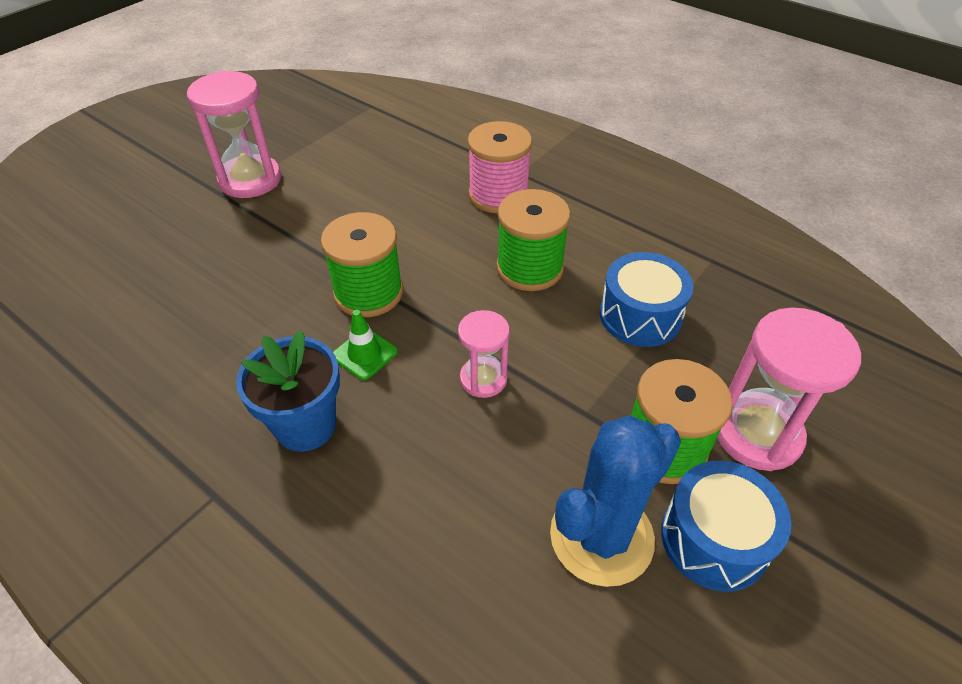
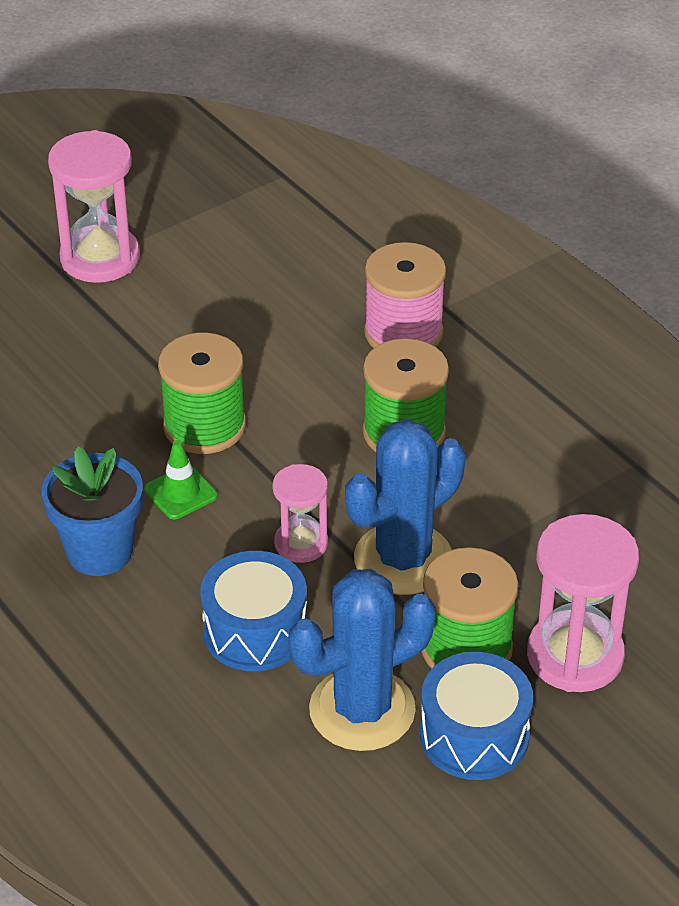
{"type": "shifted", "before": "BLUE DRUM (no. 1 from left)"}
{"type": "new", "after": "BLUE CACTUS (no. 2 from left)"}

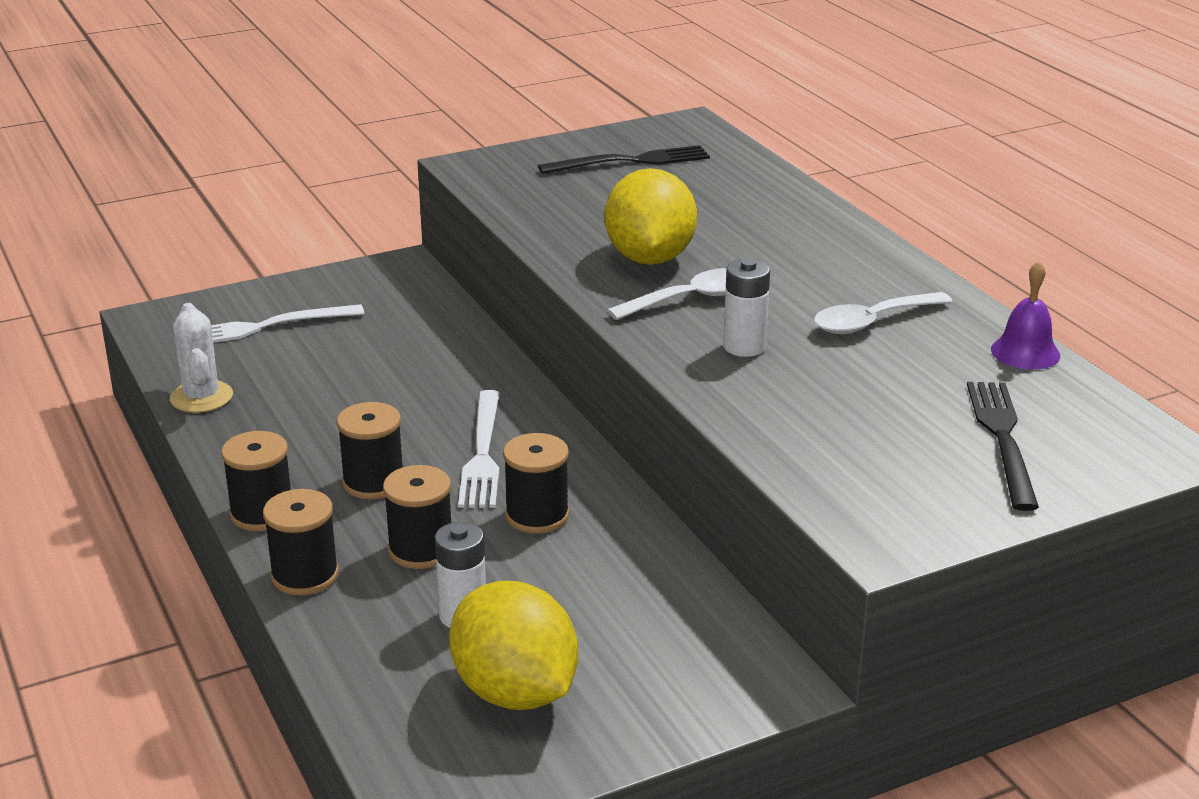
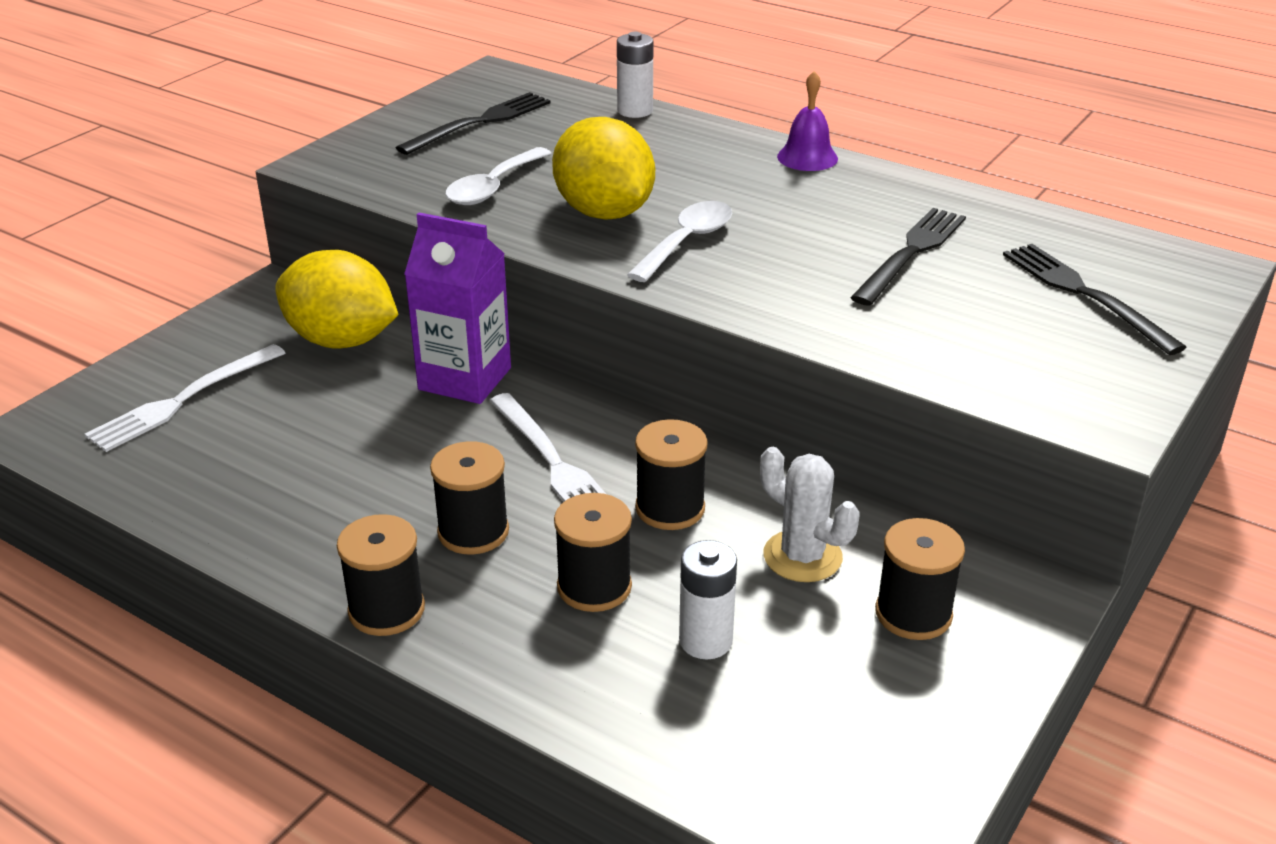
{"type": "shifted", "before": "YELLOW LEMON (no. 1 from left)"}
{"type": "new", "after": "PURPLE CARTON"}
{"type": "shifted", "before": "WHITE SPOON (no. 2 from left in the first image)", "after": "WHITE SPOON (no. 1 from left)"}
{"type": "shifted", "before": "WHITE BATTERY (no. 2 from left in the first image)", "after": "WHITE BATTERY (no. 1 from left)"}
{"type": "shifted", "before": "WHITE CACTUS"}
{"type": "shifted", "before": "PURPLE BELL"}
{"type": "new", "after": "BLACK FORK (no. 2 from left)"}
{"type": "shifted", "before": "BLACK SPOOL (no. 2 from left in the first image)", "after": "BLACK SPOOL (no. 5 from left)"}

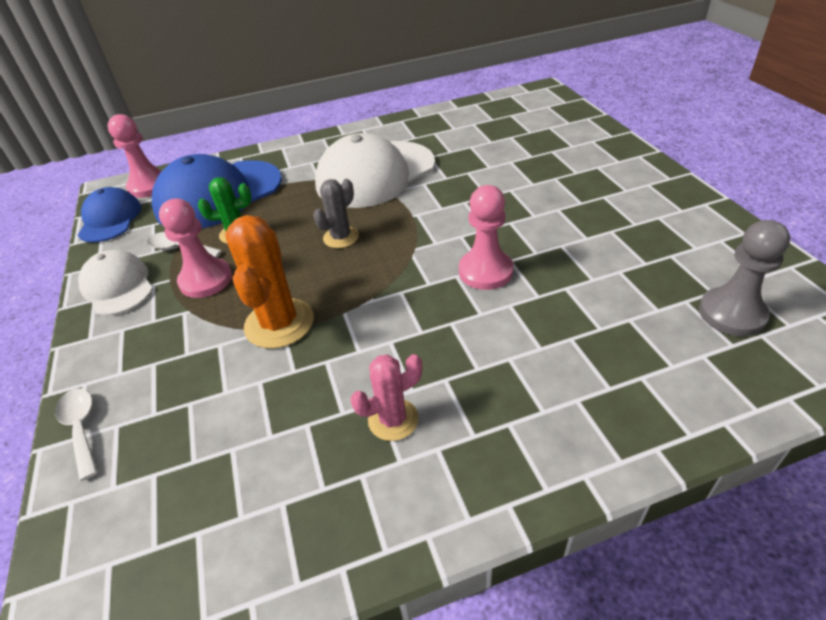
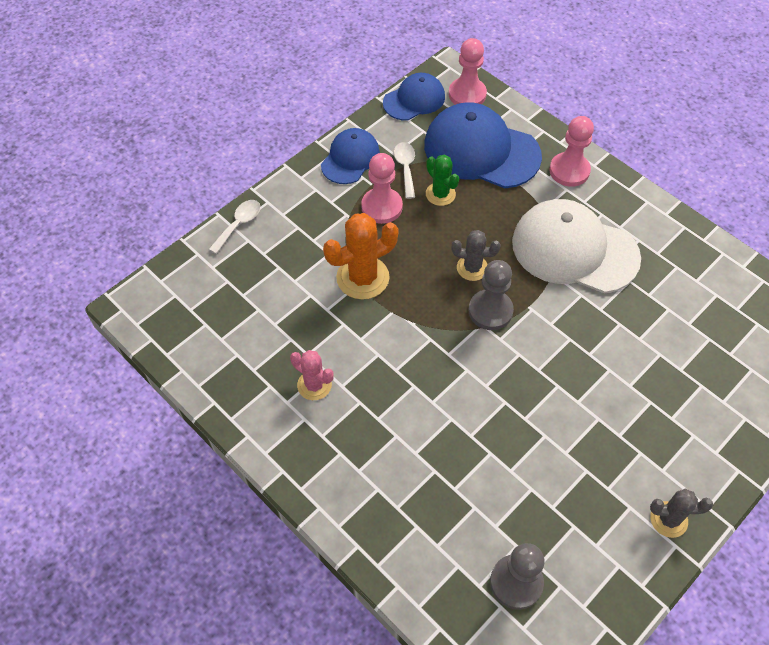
{"type": "repainted", "before": "WHITE CAP (no. 1 from left)", "after": "BLUE CAP (no. 1 from left)"}
{"type": "new", "after": "GREY PAWN (no. 1 from left)"}
{"type": "shifted", "before": "PINK PAWN (no. 3 from left)"}
{"type": "new", "after": "GREY CACTUS (no. 2 from left)"}

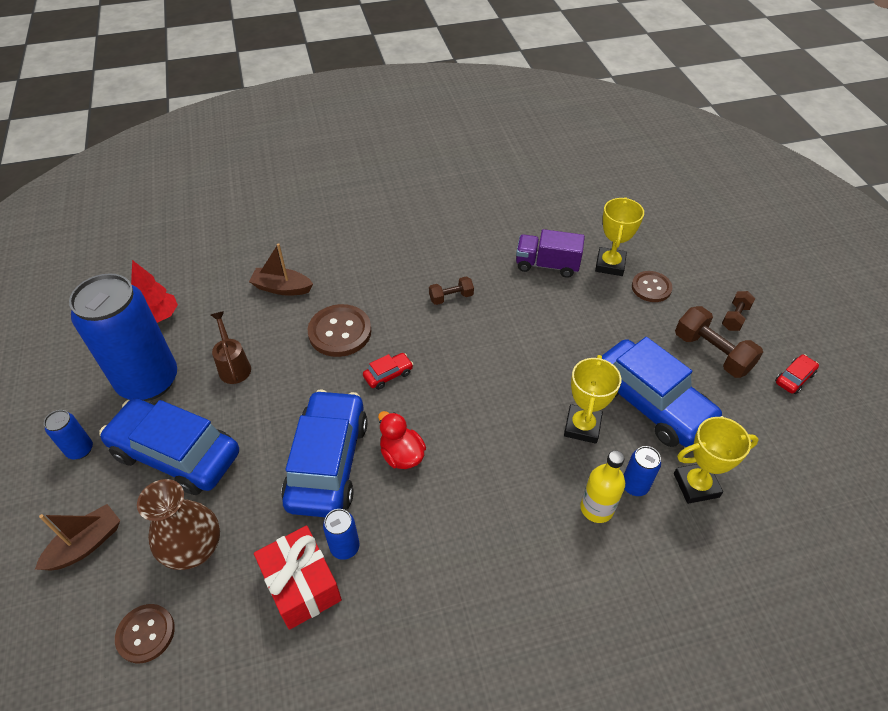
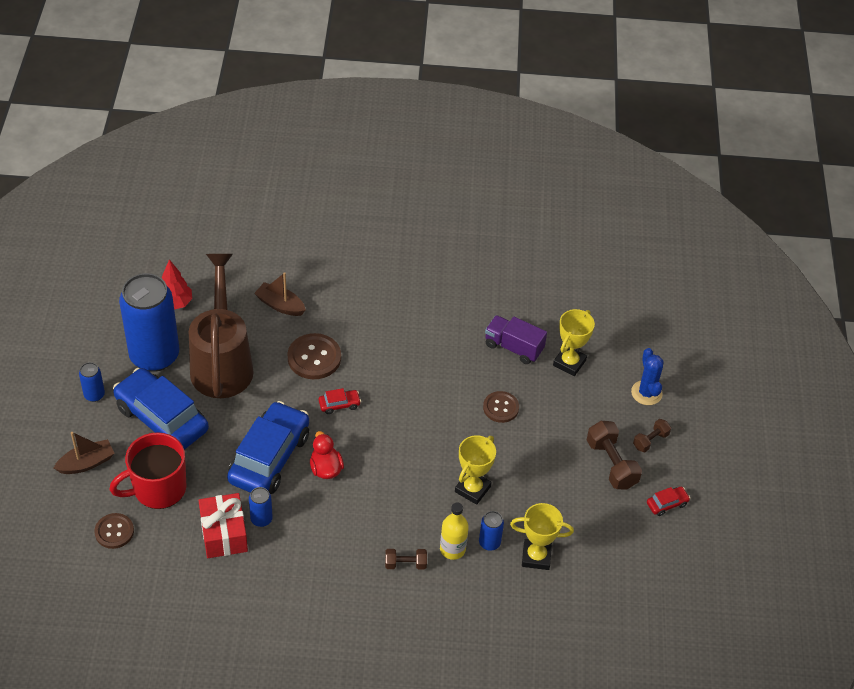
{"type": "swapped", "before": "BROWN VASE", "after": "RED MUG"}
{"type": "scaled", "before": "BROWN WATERING CAN", "scale": 2.4}
{"type": "shifted", "before": "BROWN DUMBBELL (no. 1 from left)"}
{"type": "shifted", "before": "BROWN BUTTON (no. 3 from left)"}
{"type": "new", "after": "BLUE CACTUS"}
{"type": "gone", "before": "BLUE CAR (no. 3 from left)"}

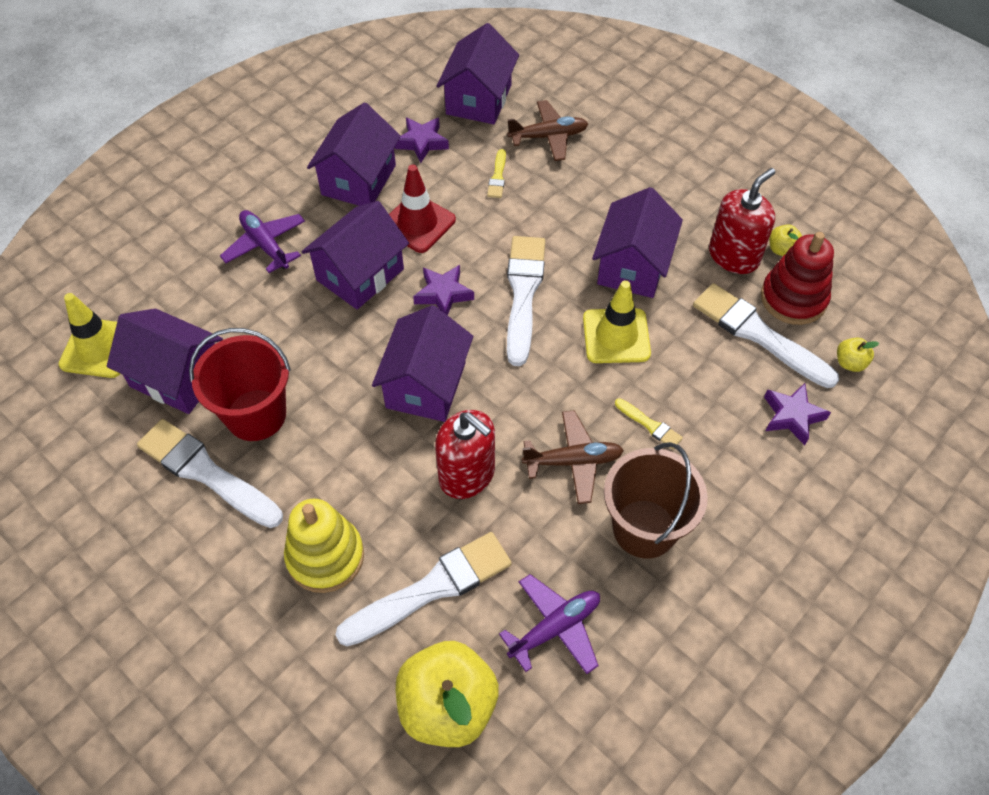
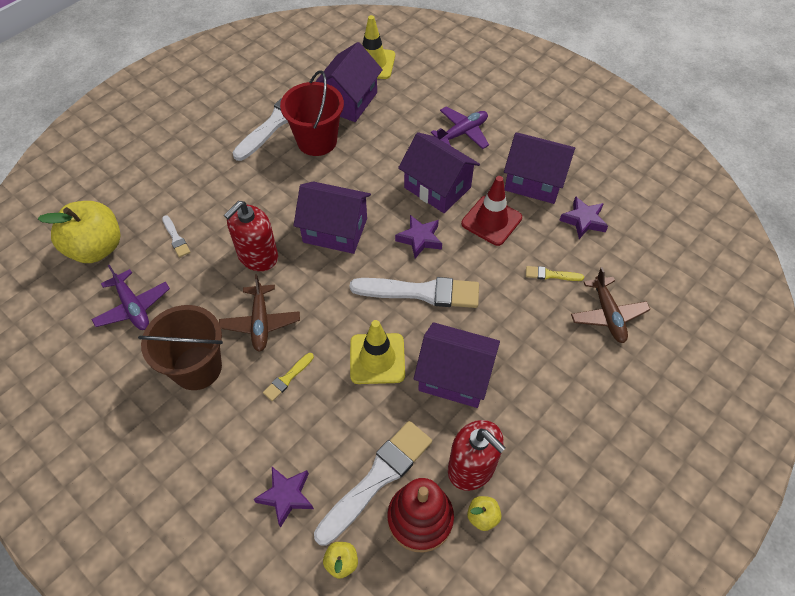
{"type": "scaled", "before": "WHITE BRUSH (no. 2 from left in the first image)", "scale": 0.46}
{"type": "gone", "before": "YELLOW STACKING TOY"}
{"type": "gone", "before": "PURPLE HOUSE (no. 5 from left)"}

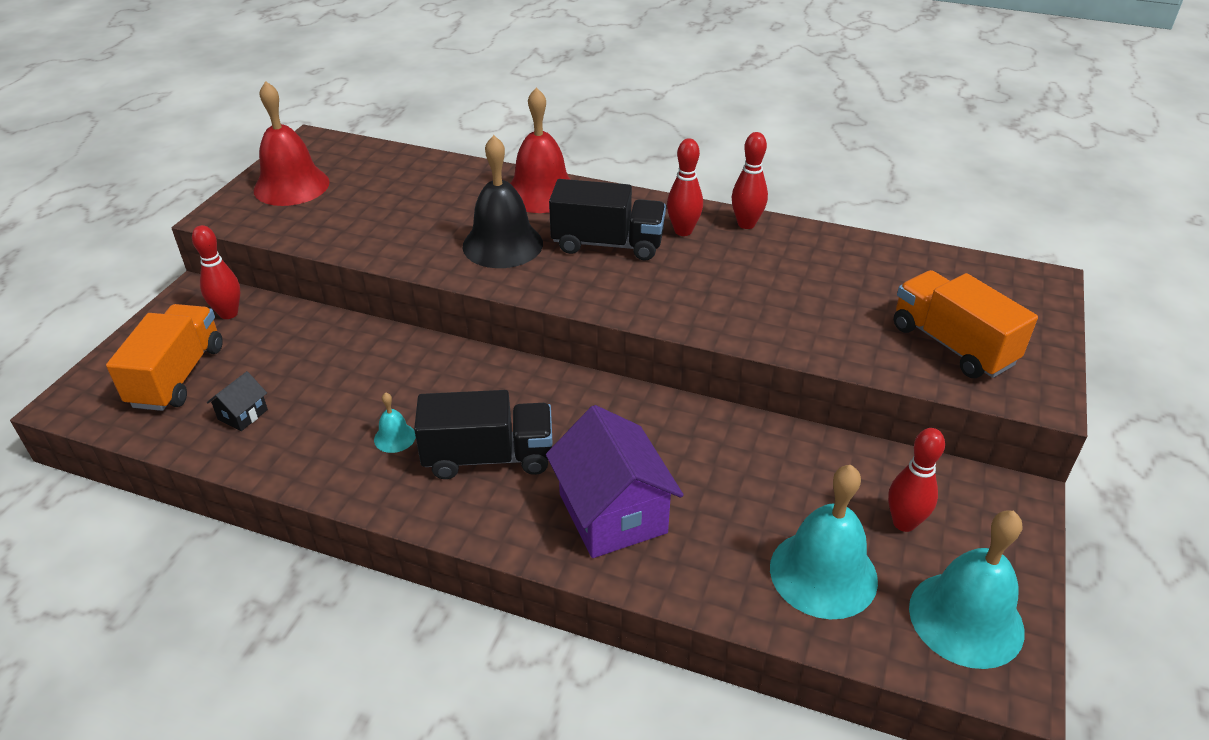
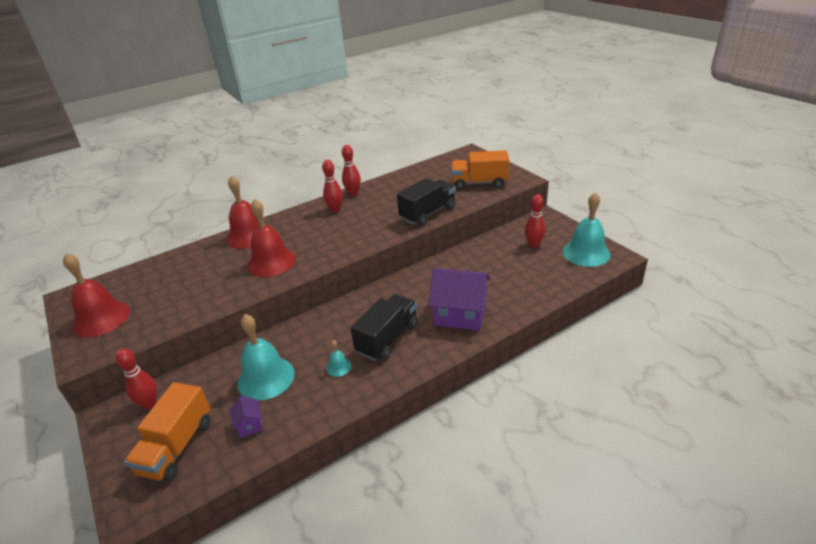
{"type": "rotated", "before": "ORANGE TRUCK (no. 1 from left)", "turn": -120}
{"type": "repainted", "before": "BLACK HOUSE", "after": "PURPLE HOUSE (no. 1 from left)"}
{"type": "shifted", "before": "TURQUOISE BELL (no. 2 from left in the first image)", "after": "TURQUOISE BELL (no. 1 from left)"}
{"type": "repainted", "before": "BLACK BELL", "after": "RED BELL (no. 3 from left)"}
{"type": "shifted", "before": "BLACK TRUCK (no. 2 from left)"}

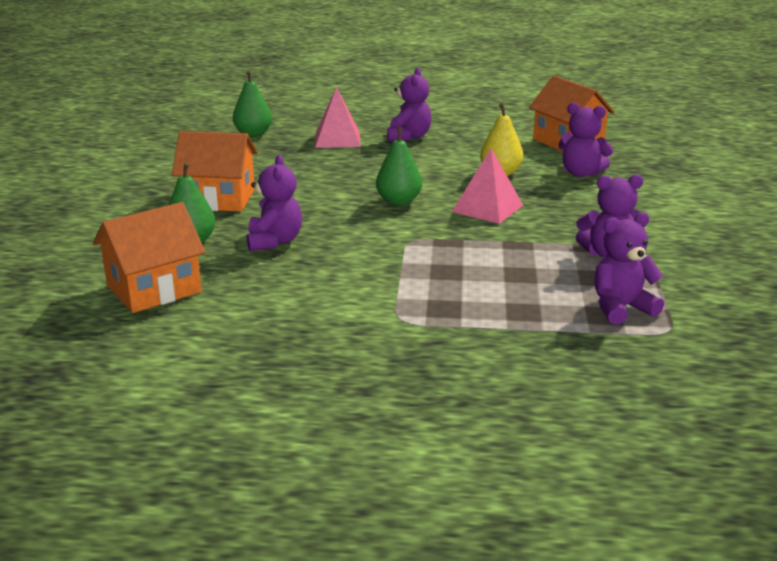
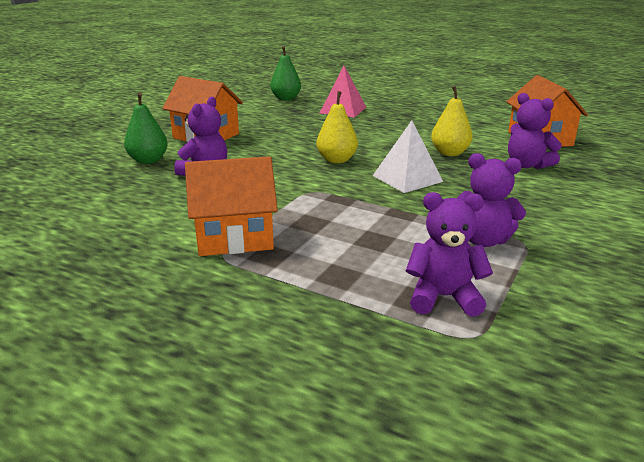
{"type": "shifted", "before": "ORANGE HOUSE (no. 1 from left in the first image)", "after": "ORANGE HOUSE (no. 2 from left)"}
{"type": "repainted", "before": "GREEN PEAR (no. 3 from left)", "after": "YELLOW PEAR (no. 1 from left)"}
{"type": "repainted", "before": "PINK PYRAMID (no. 2 from left)", "after": "WHITE PYRAMID"}
{"type": "gone", "before": "PURPLE TEDDY BEAR (no. 2 from left)"}

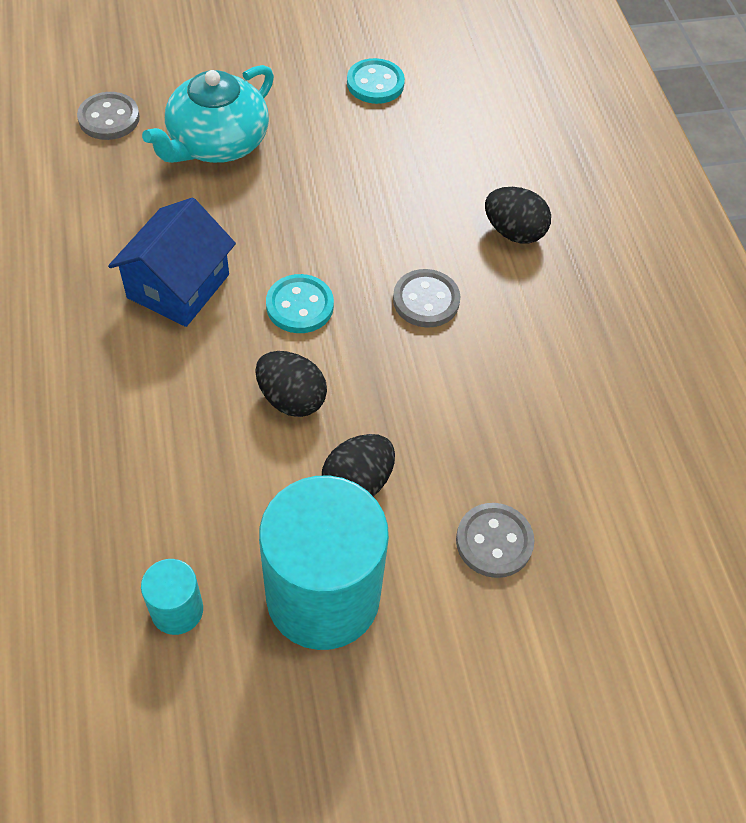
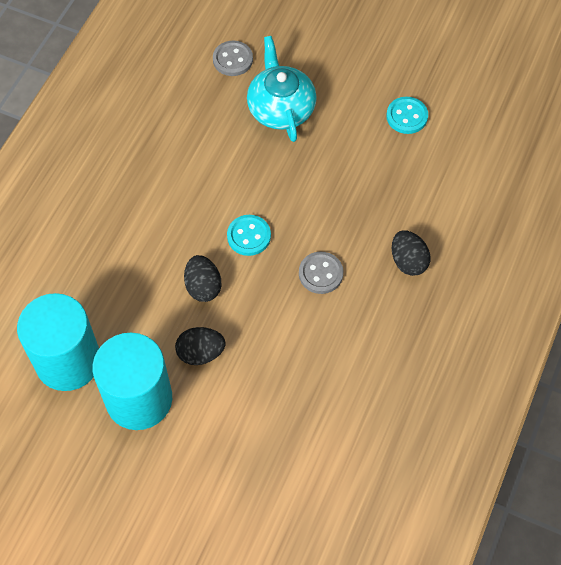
{"type": "scaled", "before": "TURQUOISE CYLINDER (no. 1 from left)", "scale": 2.21}
{"type": "rotated", "before": "TURQUOISE TEAPOT", "turn": 90}
{"type": "gone", "before": "BLUE HOUSE"}
{"type": "gone", "before": "GREY BUTTON (no. 3 from left)"}

